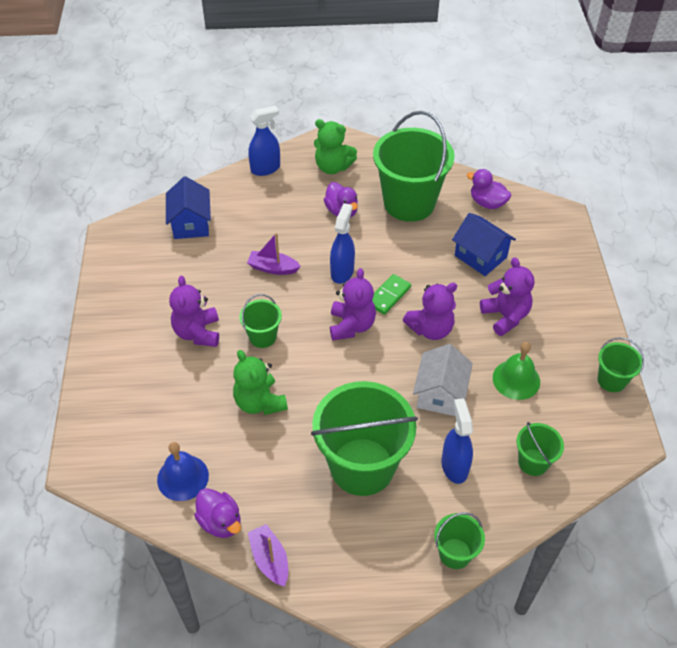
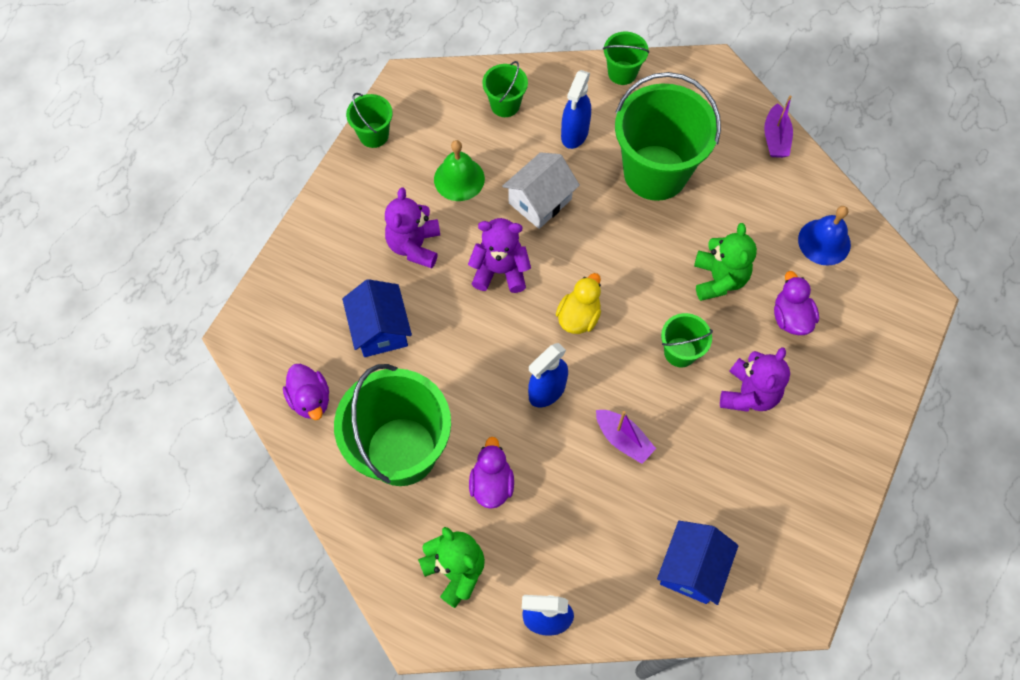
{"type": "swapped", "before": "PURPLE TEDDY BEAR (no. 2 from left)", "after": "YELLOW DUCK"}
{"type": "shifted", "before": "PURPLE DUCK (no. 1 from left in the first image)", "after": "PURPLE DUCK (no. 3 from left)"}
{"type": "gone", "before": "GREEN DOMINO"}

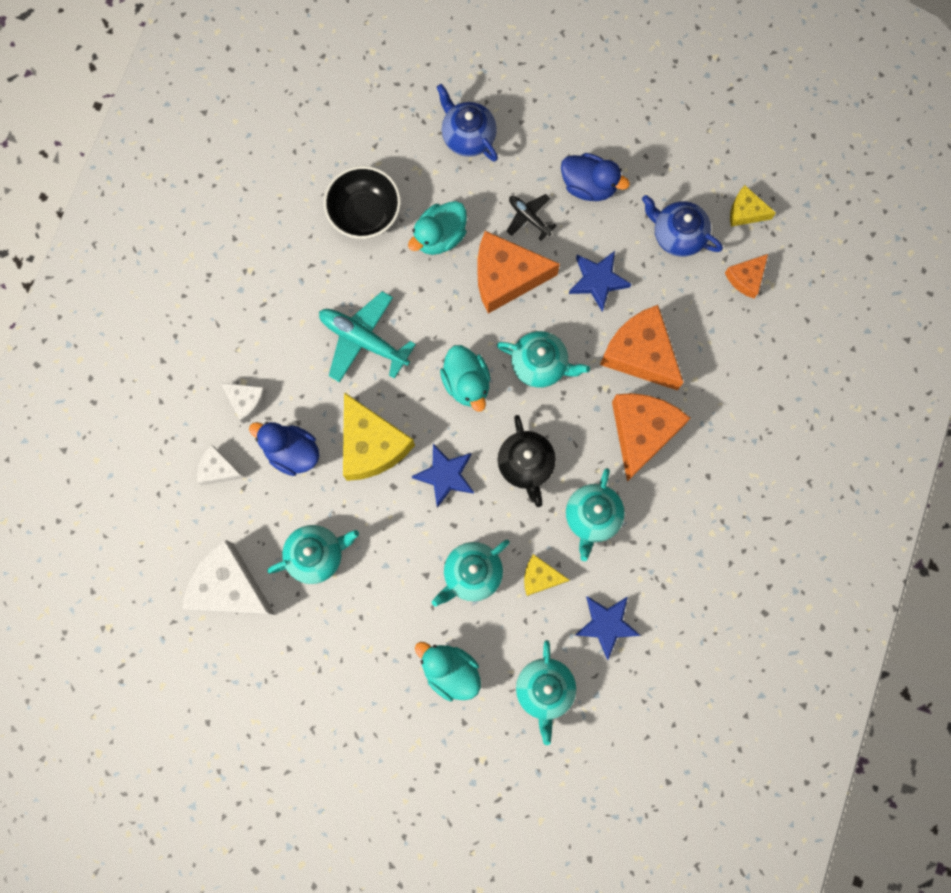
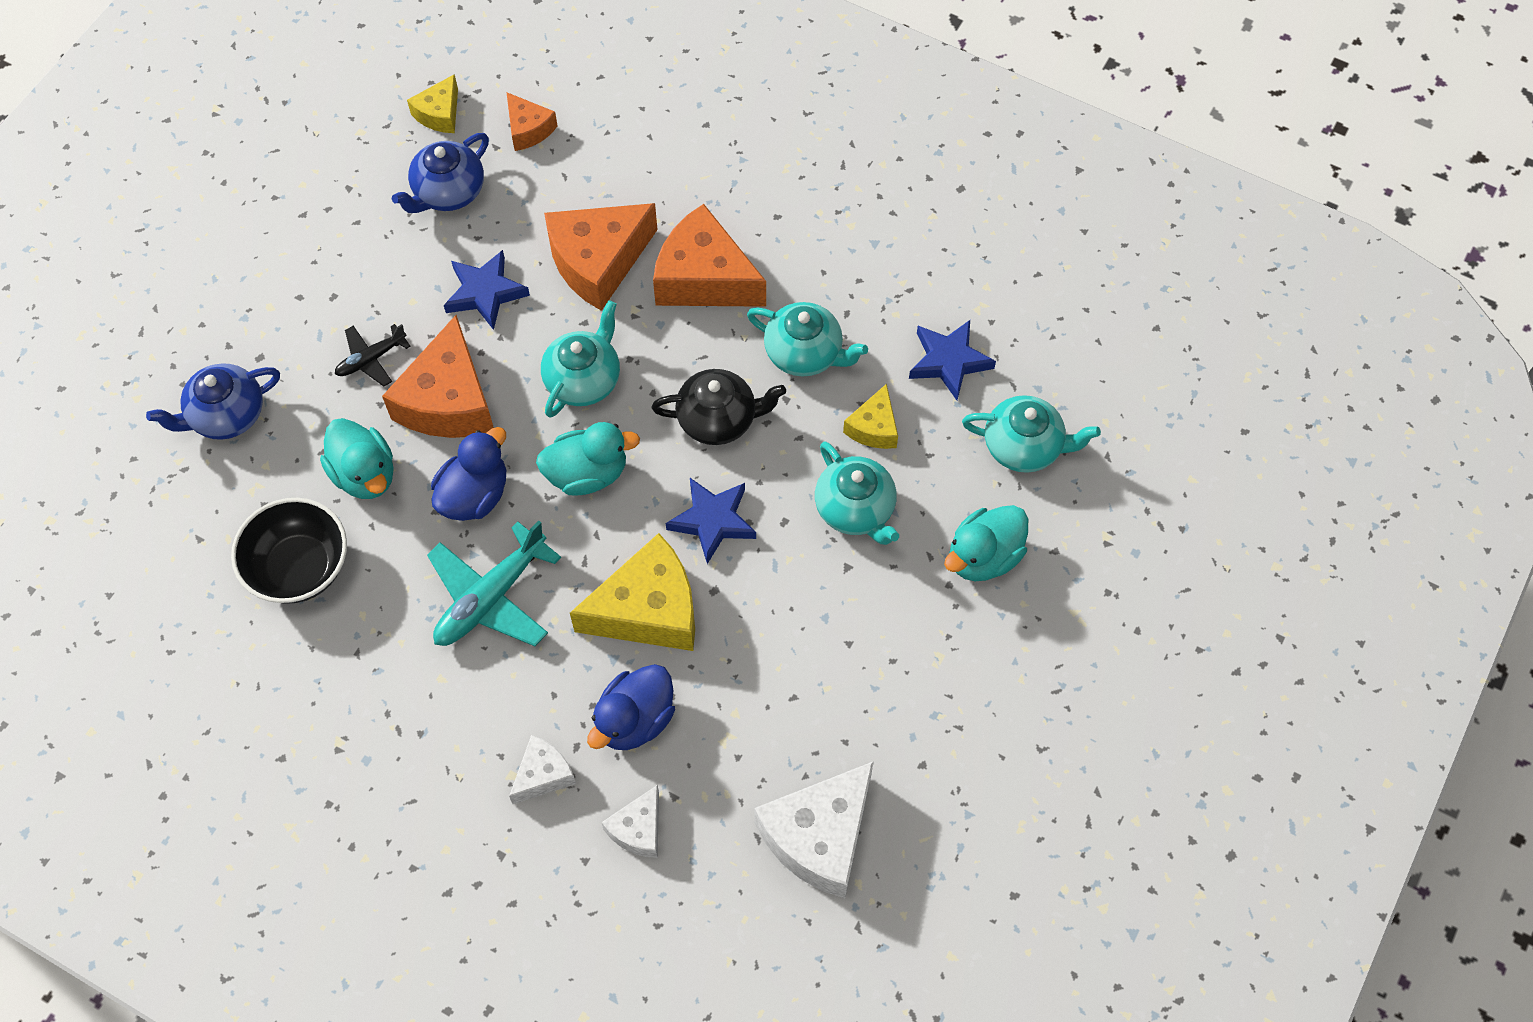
{"type": "shifted", "before": "BLUE DUCK (no. 2 from left in the first image)", "after": "BLUE DUCK (no. 1 from left)"}
{"type": "gone", "before": "TURQUOISE TEAPOT (no. 1 from left)"}

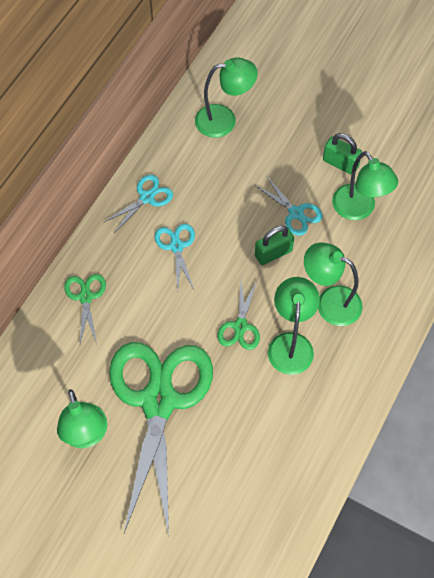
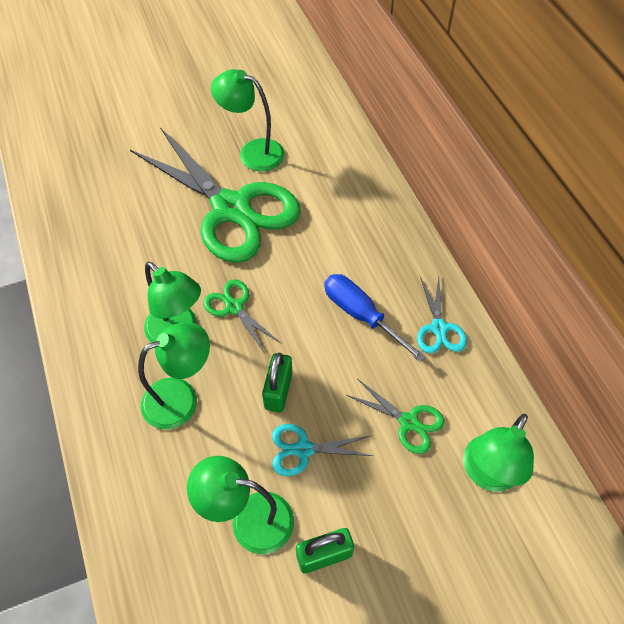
{"type": "swapped", "before": "TURQUOISE SCISSORS (no. 2 from left)", "after": "BLUE SCREWDRIVER"}
{"type": "shifted", "before": "GREEN SCISSORS (no. 1 from left in the first image)", "after": "GREEN SCISSORS (no. 3 from left)"}

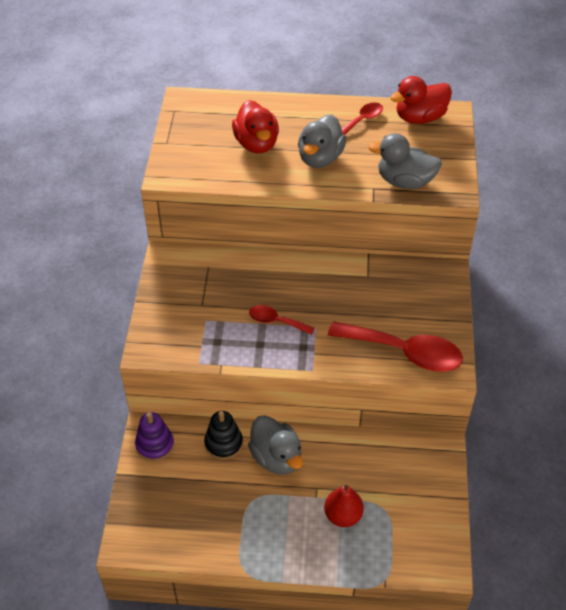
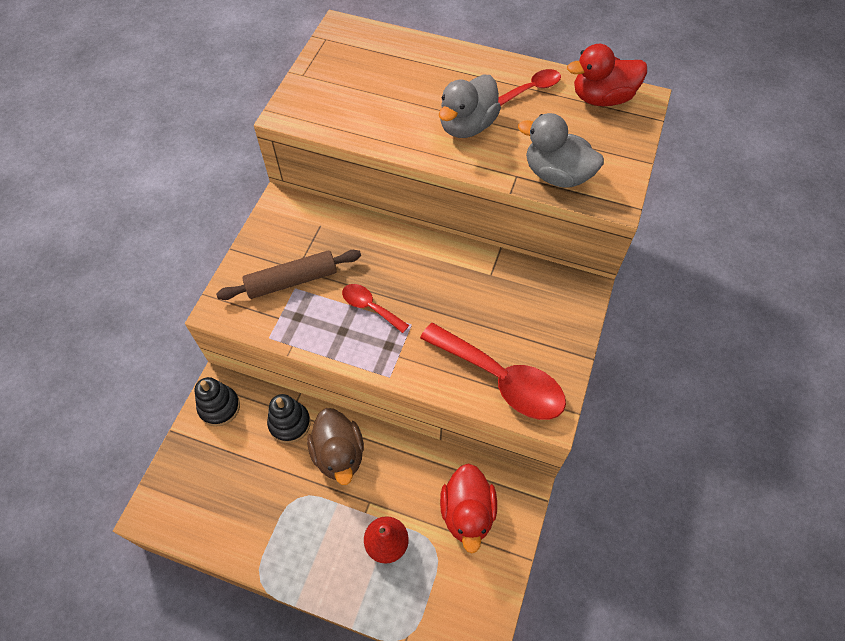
{"type": "repainted", "before": "PURPLE STACKING TOY", "after": "BLACK STACKING TOY (no. 1 from left)"}
{"type": "new", "after": "BROWN ROLLING PIN"}
{"type": "repainted", "before": "GREY DUCK (no. 1 from left)", "after": "BROWN DUCK"}
{"type": "shifted", "before": "RED DUCK (no. 1 from left)"}

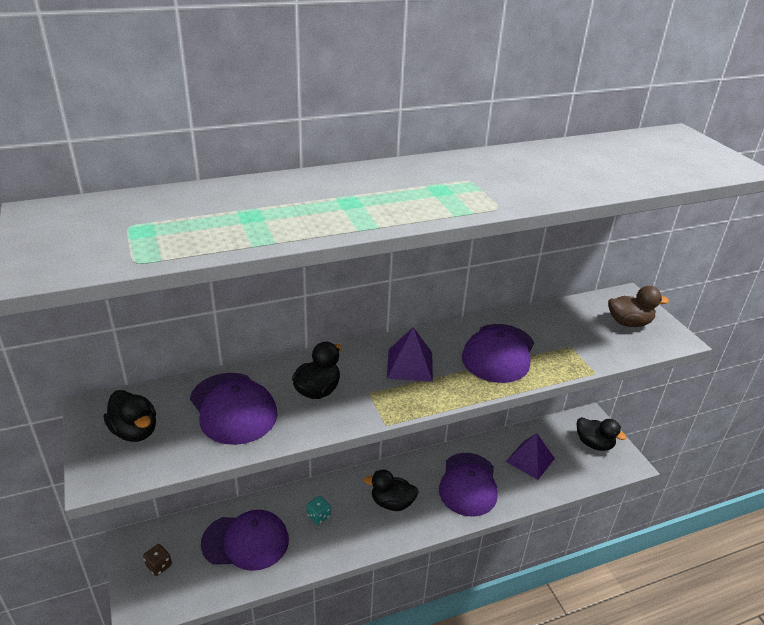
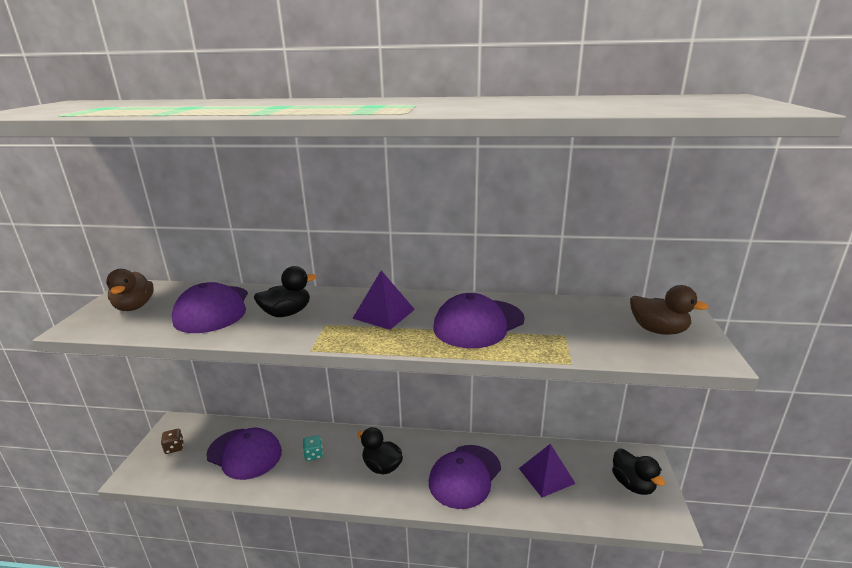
{"type": "repainted", "before": "BLACK DUCK (no. 1 from left)", "after": "BROWN DUCK (no. 1 from left)"}

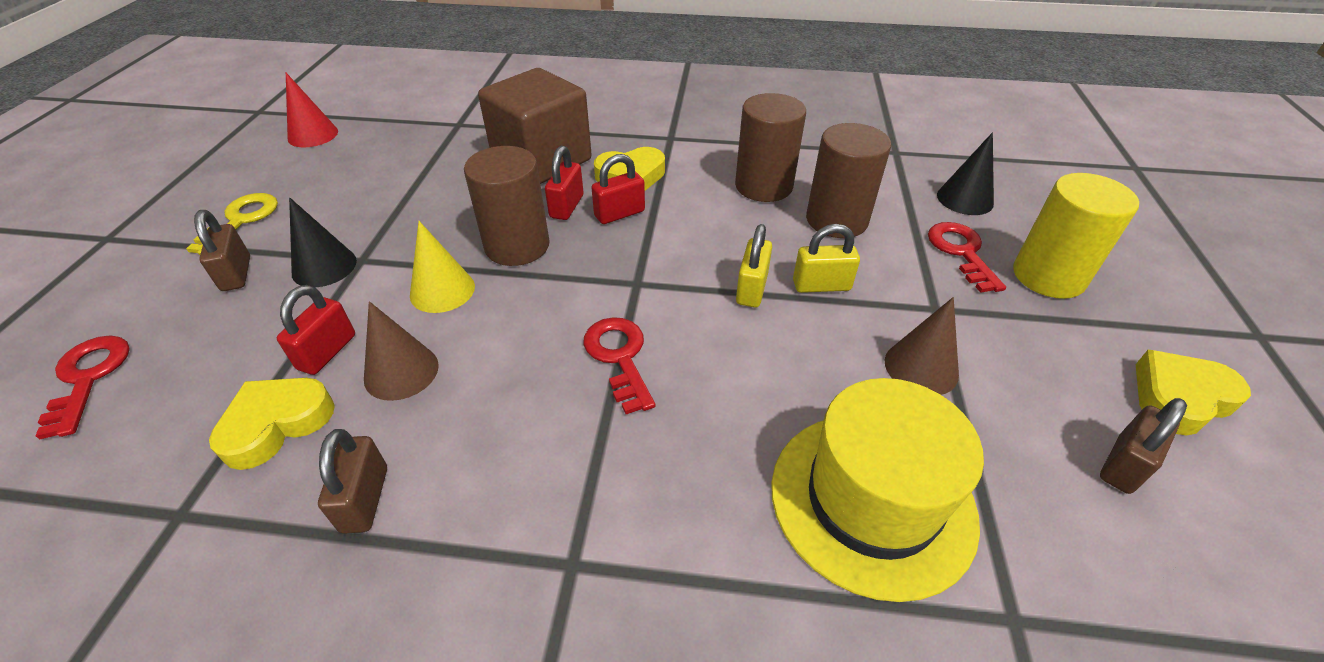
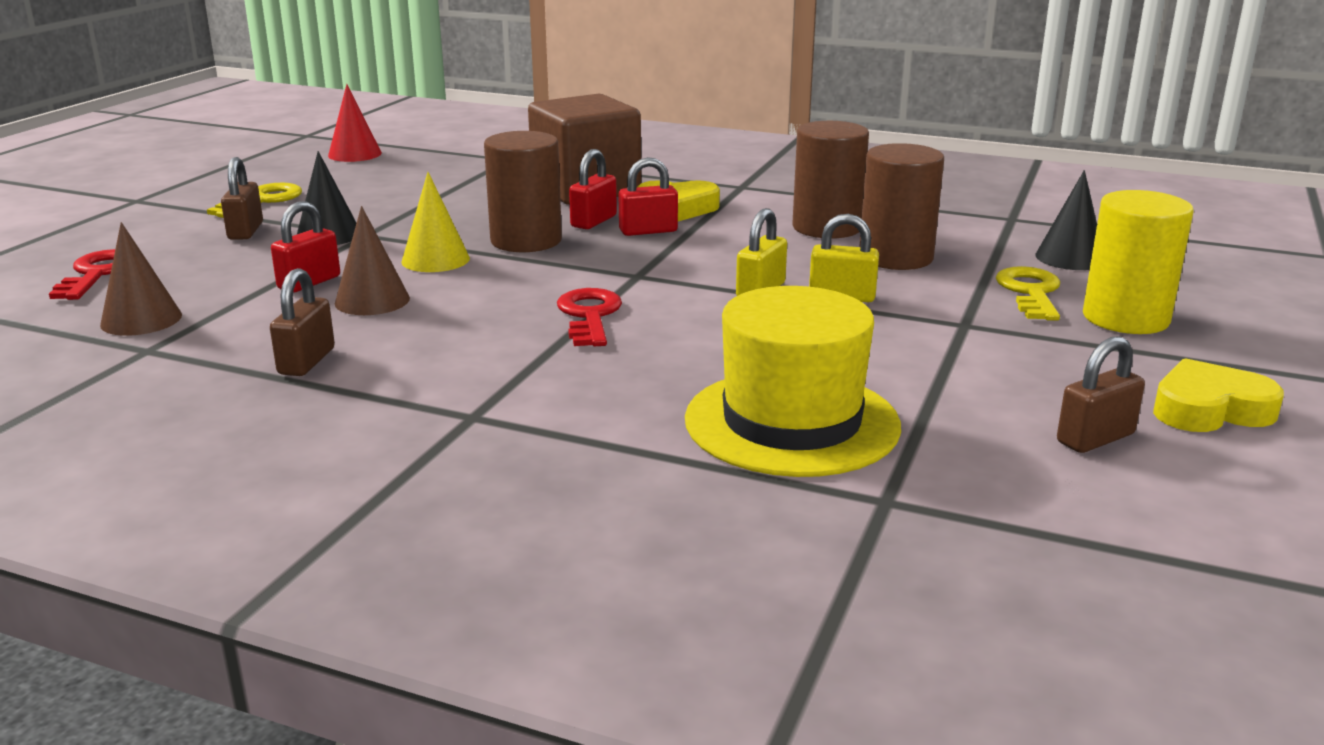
{"type": "shifted", "before": "BROWN CONE (no. 2 from left in the first image)", "after": "BROWN CONE (no. 1 from left)"}
{"type": "repainted", "before": "RED KEY (no. 3 from left)", "after": "YELLOW KEY (no. 2 from left)"}
{"type": "gone", "before": "YELLOW HEART (no. 1 from left)"}

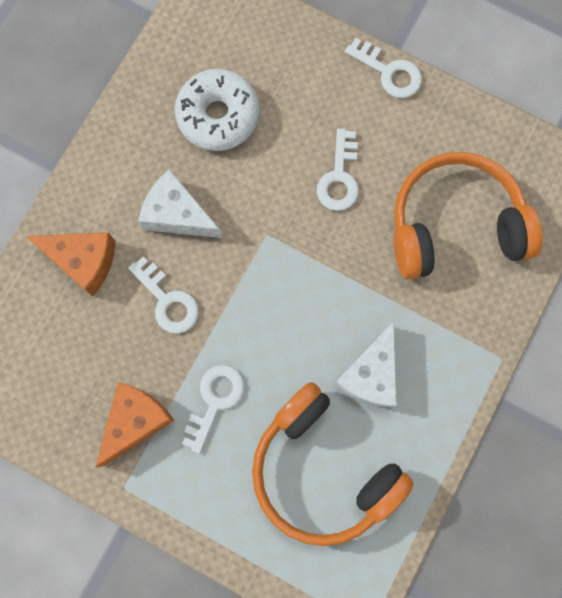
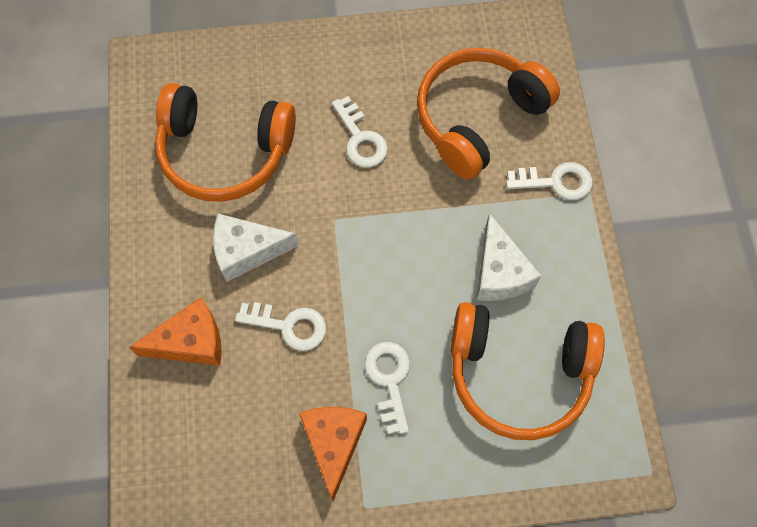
{"type": "swapped", "before": "WHITE DONUT", "after": "ORANGE HEADPHONES (no. 1 from left)"}
{"type": "shifted", "before": "WHITE KEY (no. 4 from left)"}

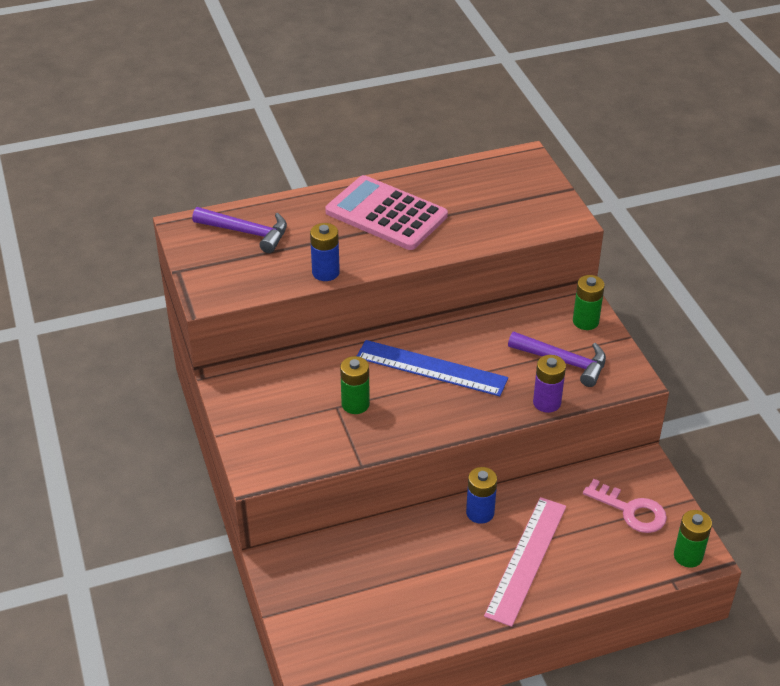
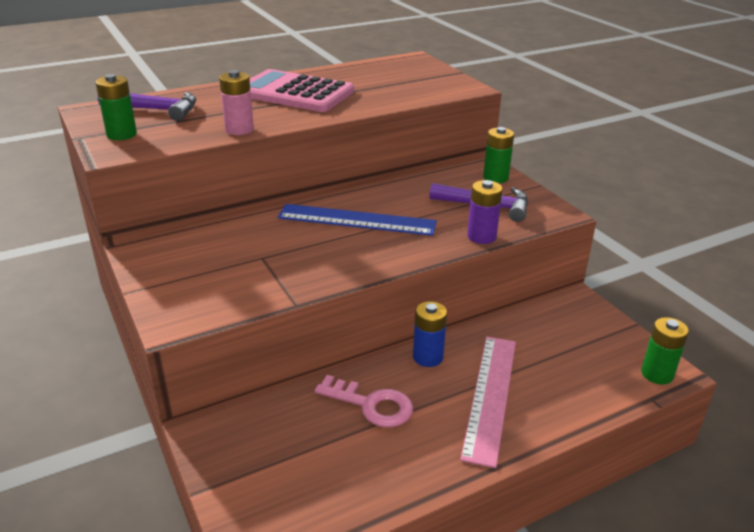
{"type": "shifted", "before": "GREEN BATTERY (no. 1 from left)"}
{"type": "repainted", "before": "BLUE BATTERY (no. 1 from left)", "after": "PINK BATTERY"}
{"type": "shifted", "before": "PINK KEY"}

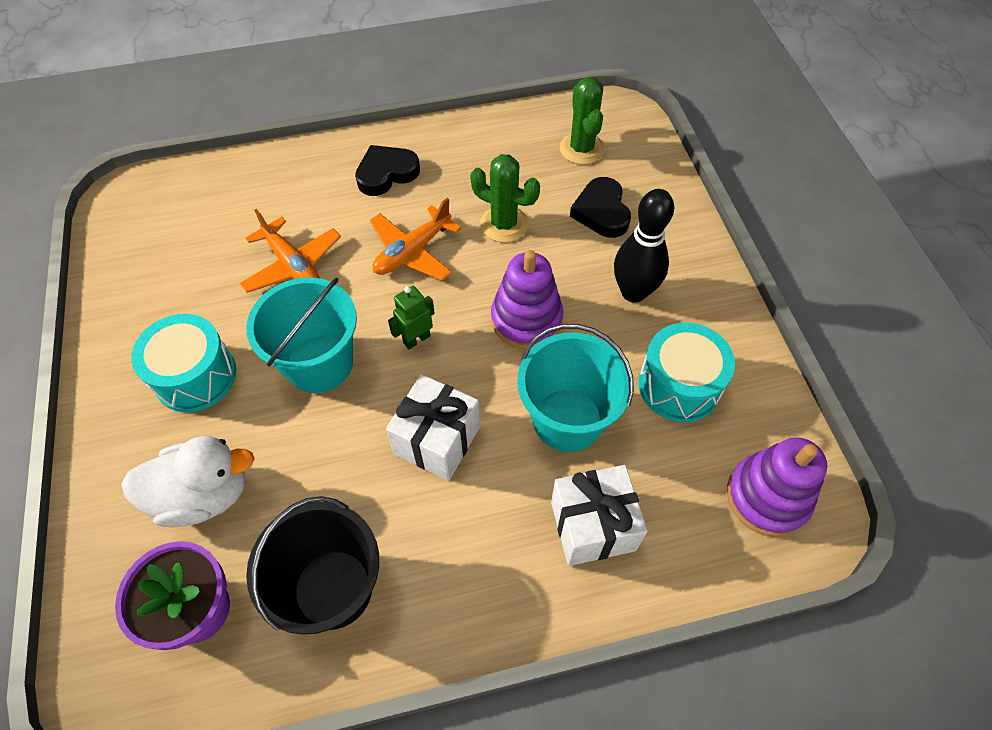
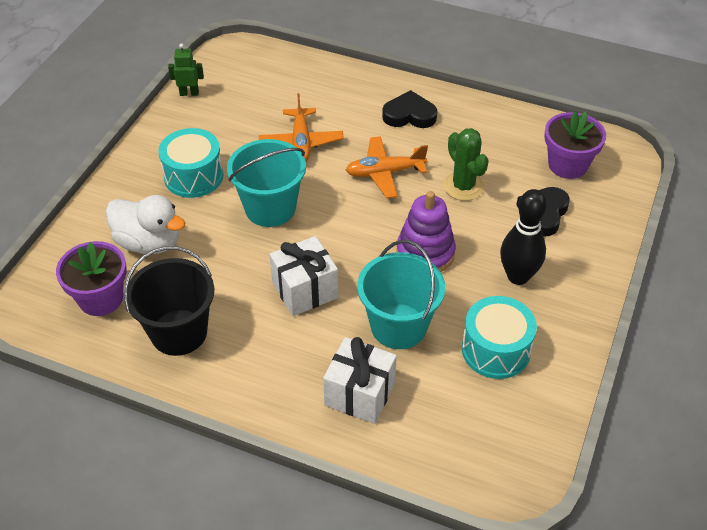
{"type": "shifted", "before": "GREEN ROBOT"}
{"type": "swapped", "before": "GREEN CACTUS (no. 2 from left)", "after": "PURPLE FLOWER POT (no. 2 from left)"}
{"type": "gone", "before": "PURPLE STACKING TOY (no. 2 from left)"}

